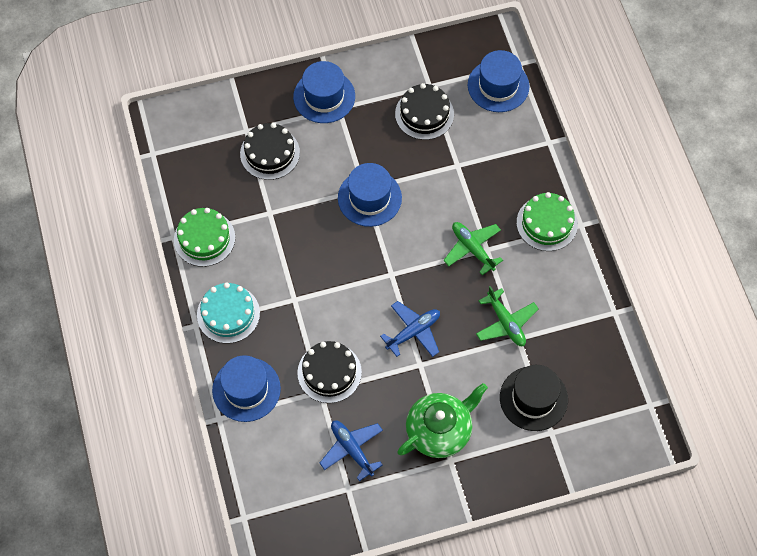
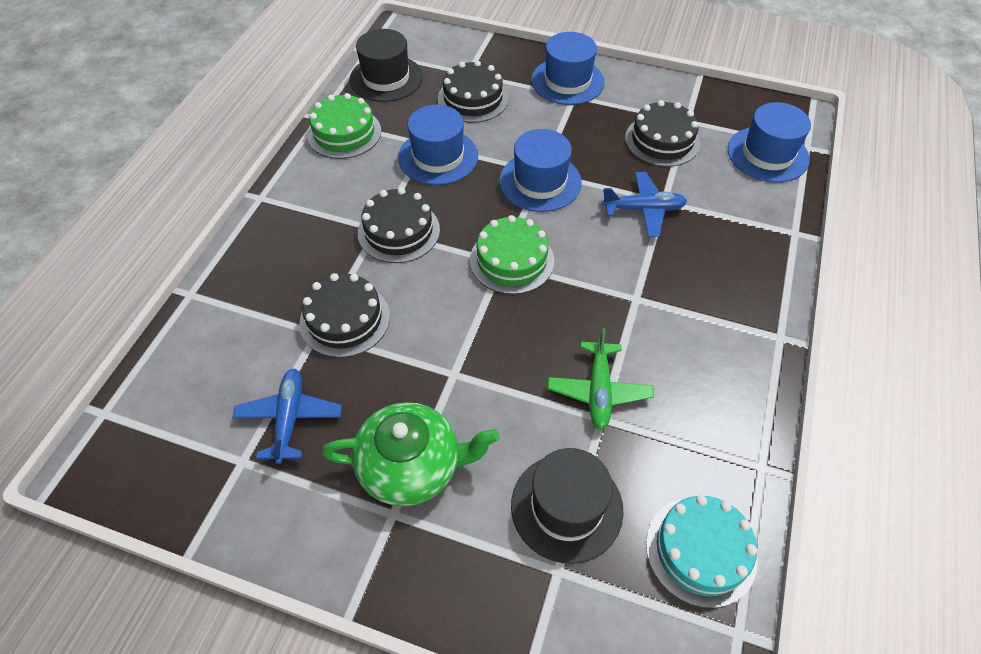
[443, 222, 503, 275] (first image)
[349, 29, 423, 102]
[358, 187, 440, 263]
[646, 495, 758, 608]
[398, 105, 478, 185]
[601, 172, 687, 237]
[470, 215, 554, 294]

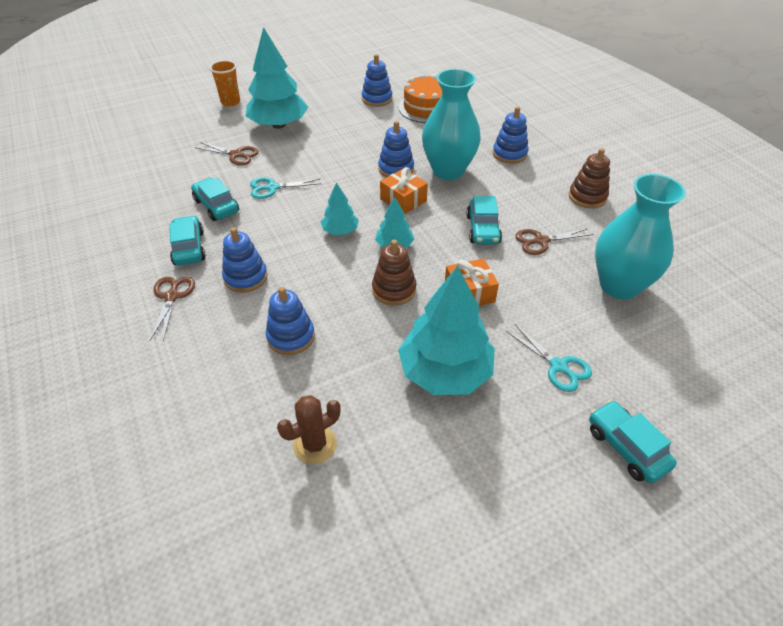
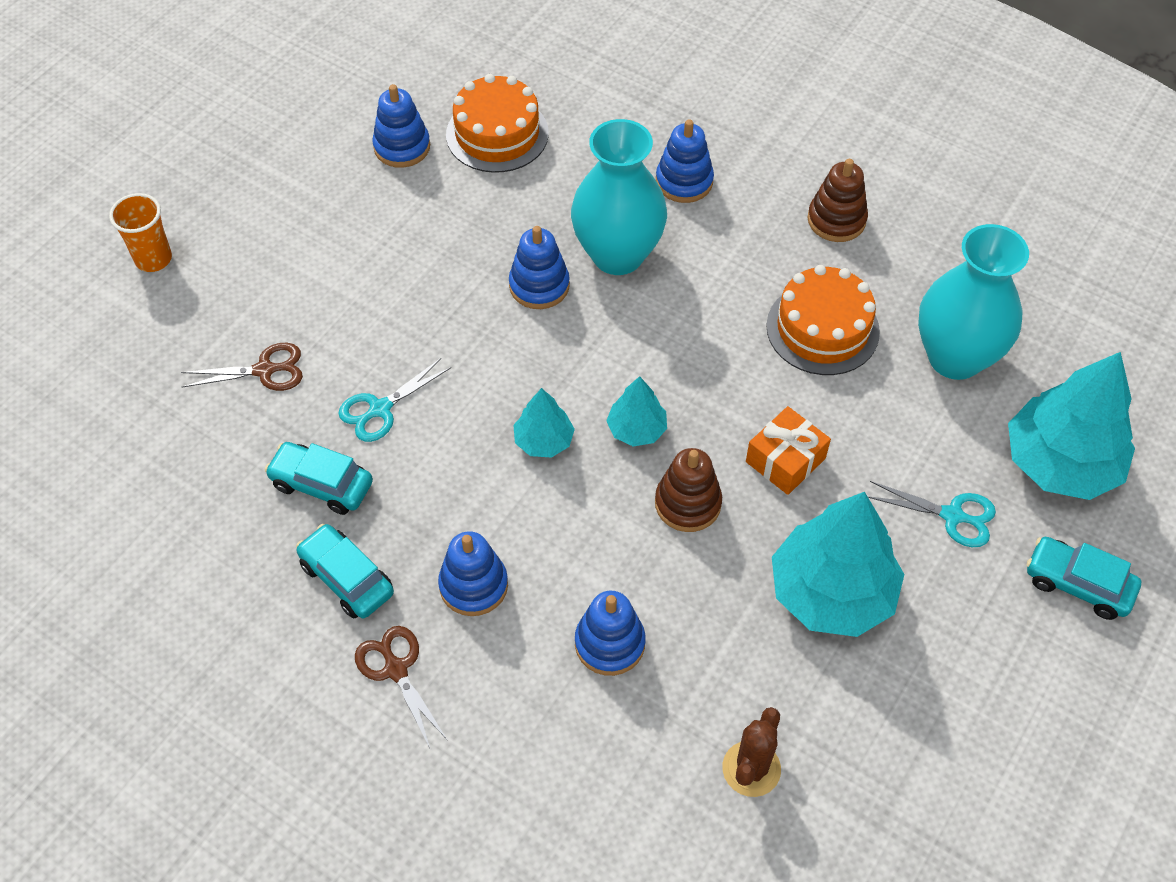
[380, 167, 428, 215] (first image)
[466, 196, 502, 245] (first image)
[1008, 352, 1135, 500]
[766, 265, 880, 375]

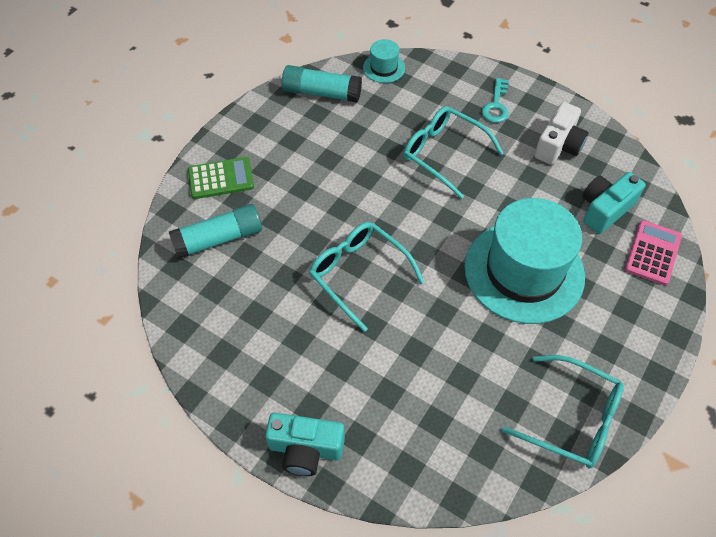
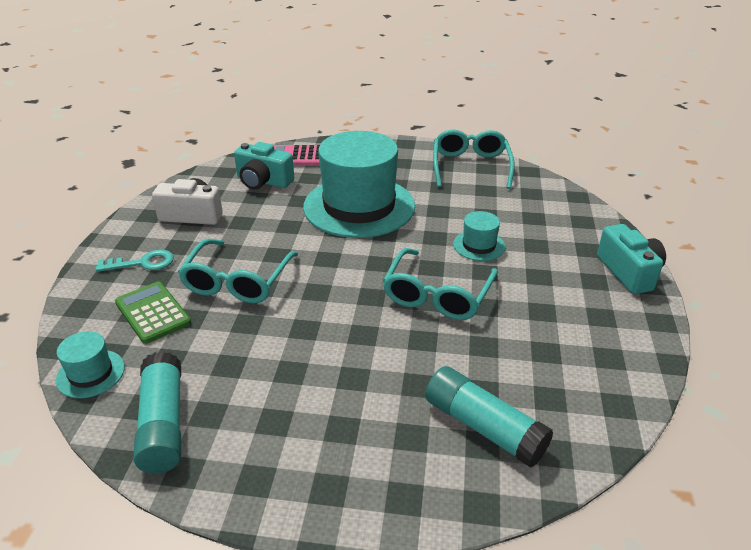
[453, 211, 505, 261]
[115, 282, 191, 344]

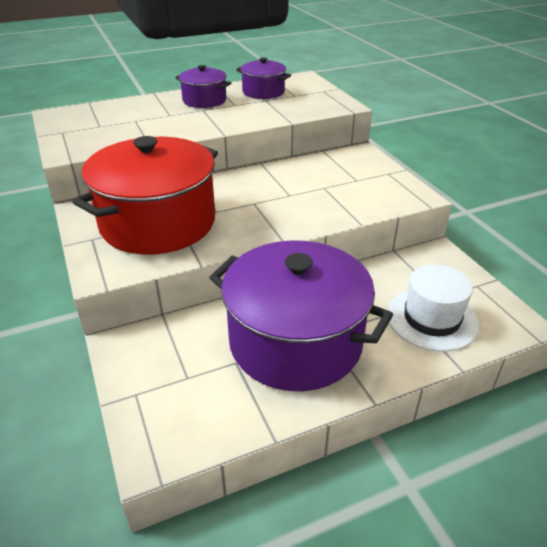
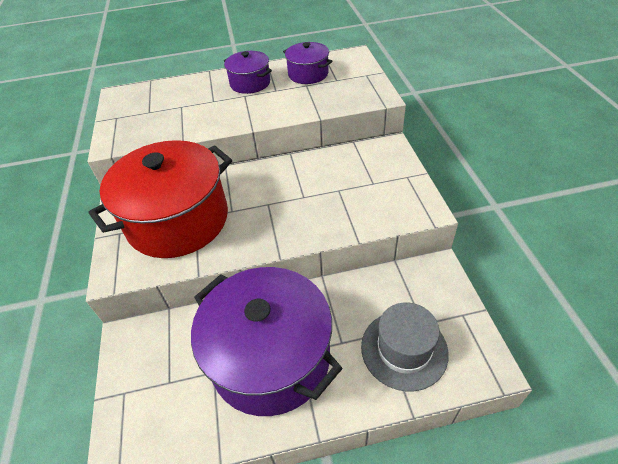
[361, 302, 449, 391]

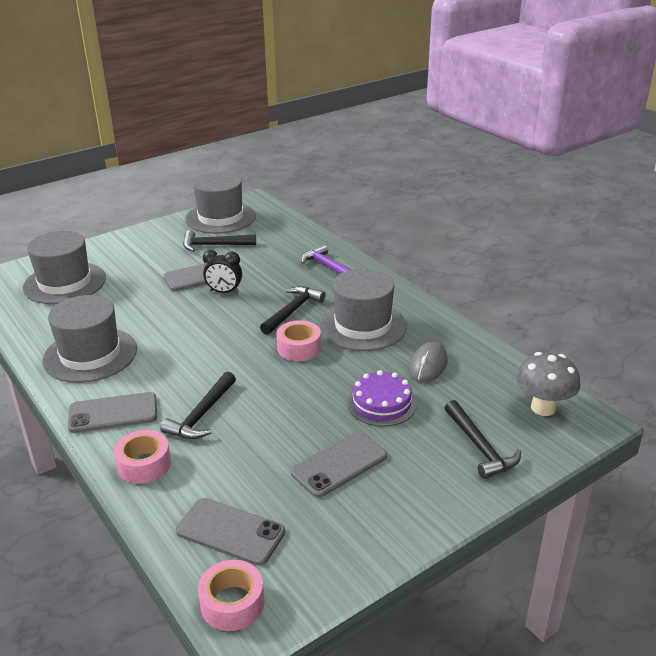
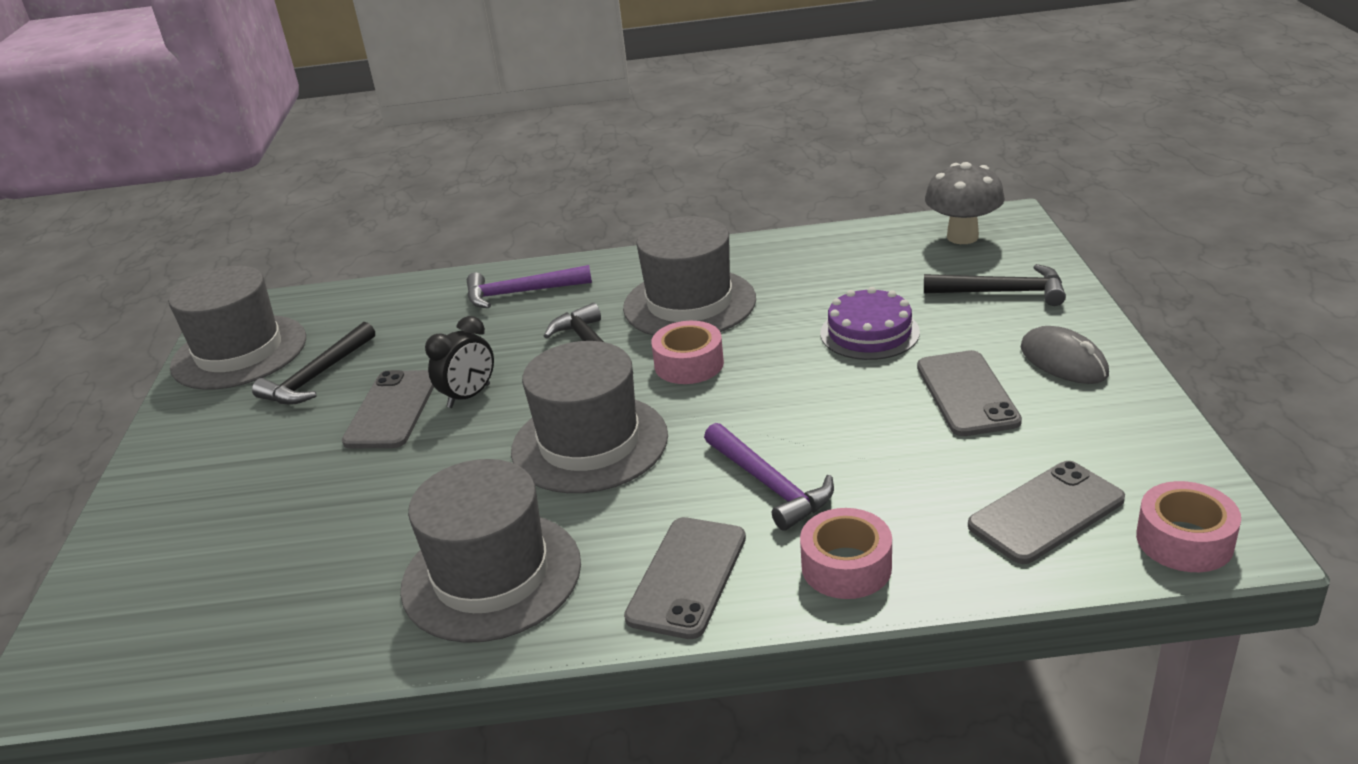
[511, 341, 668, 493]
[1021, 326, 1109, 384]
[704, 423, 834, 531]

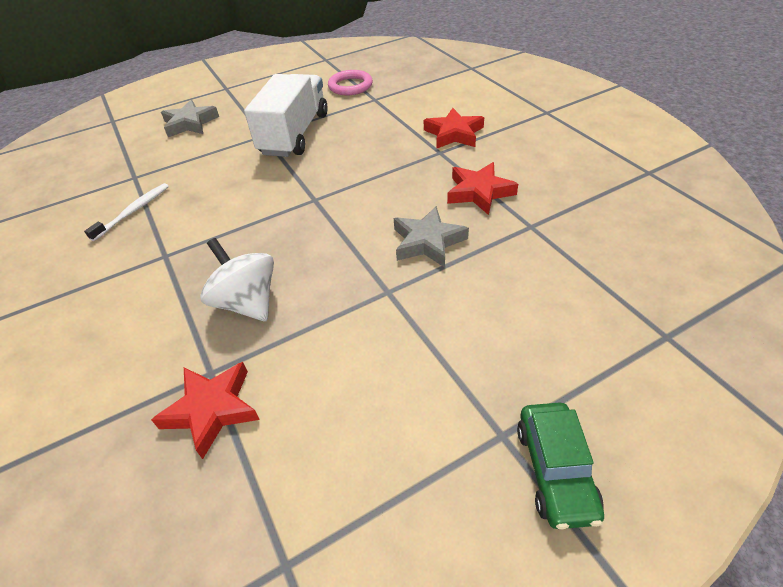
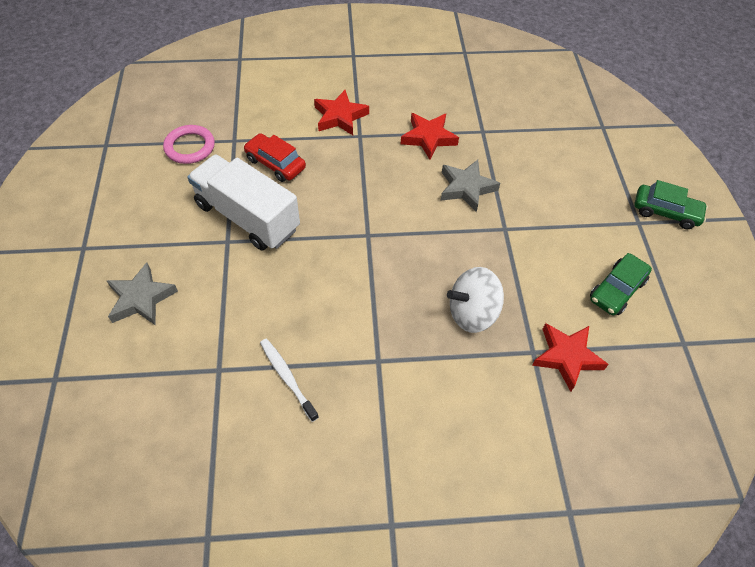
[243, 133, 306, 182]
[590, 253, 652, 315]

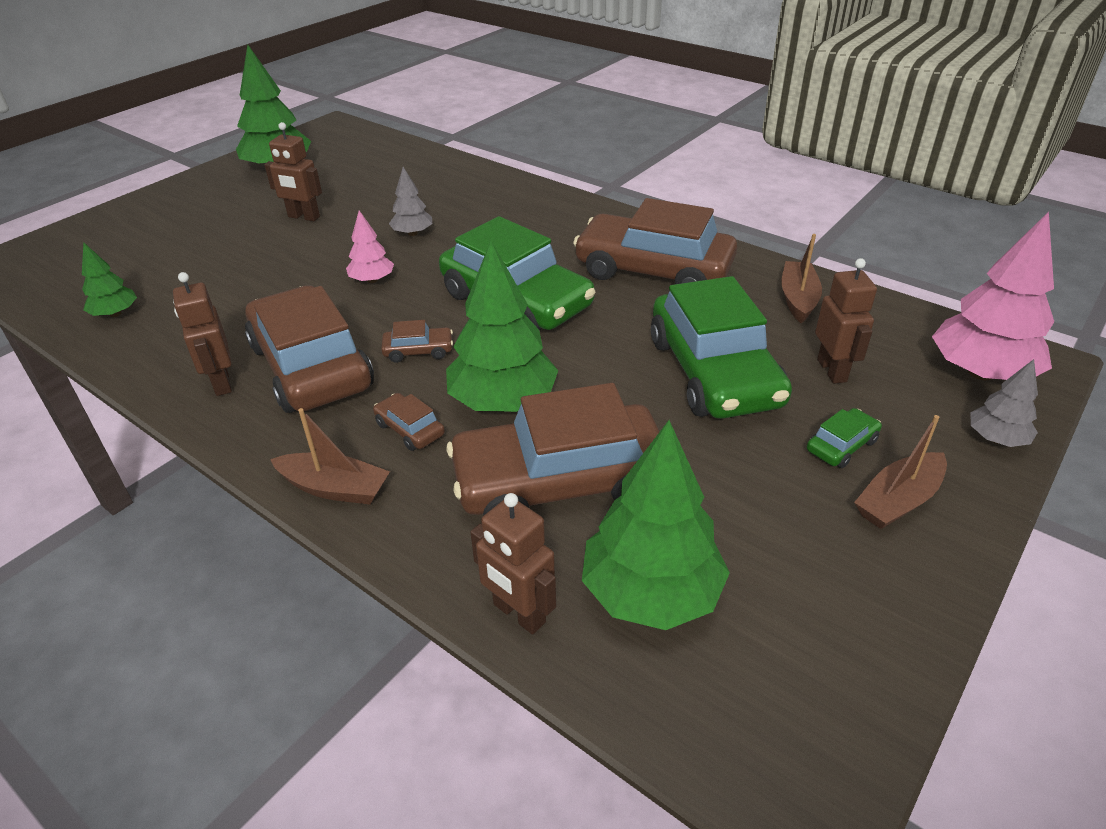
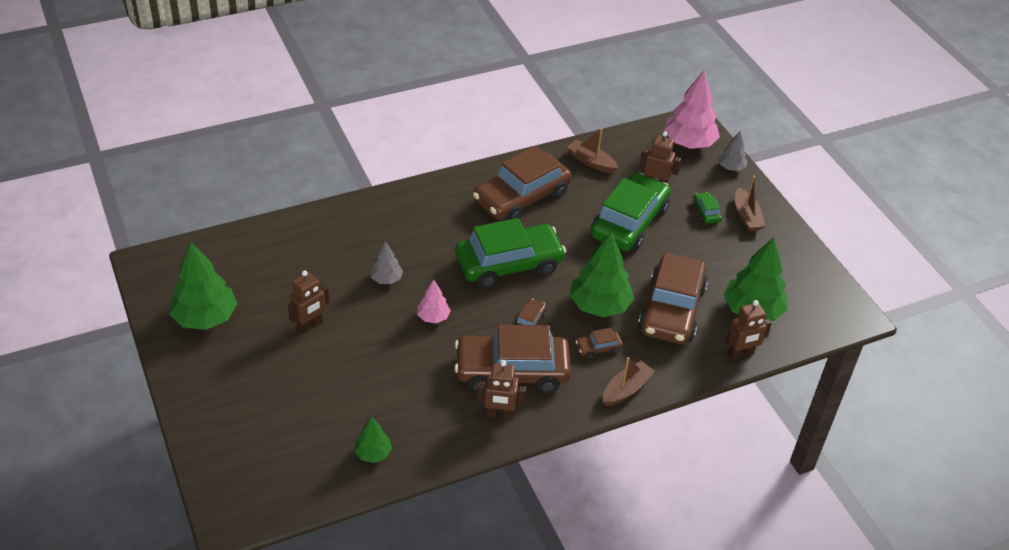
[591, 173, 671, 252]

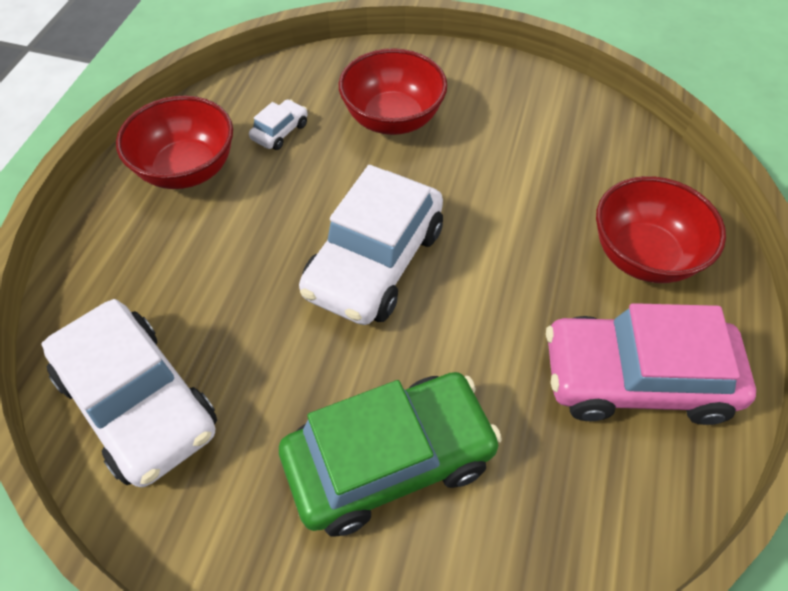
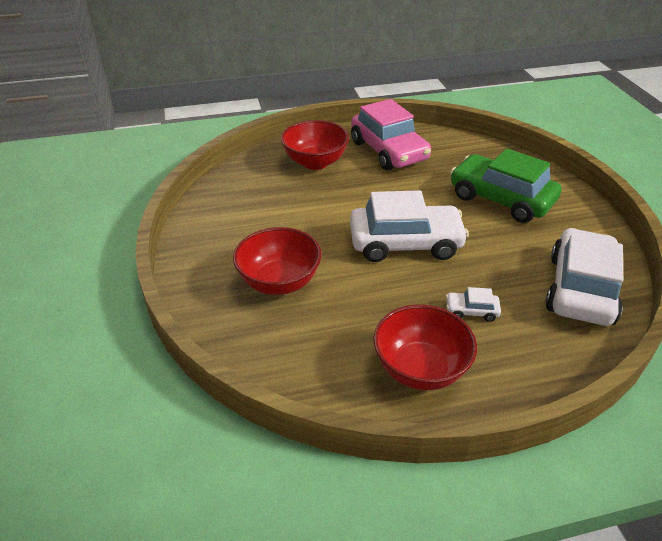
[446, 287, 501, 322]

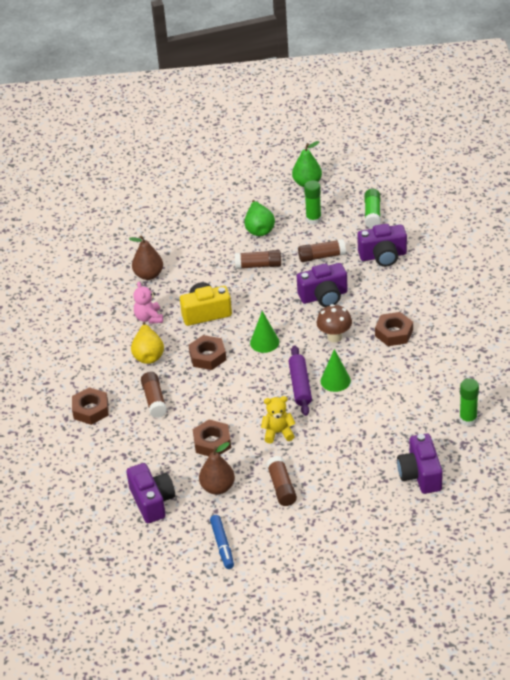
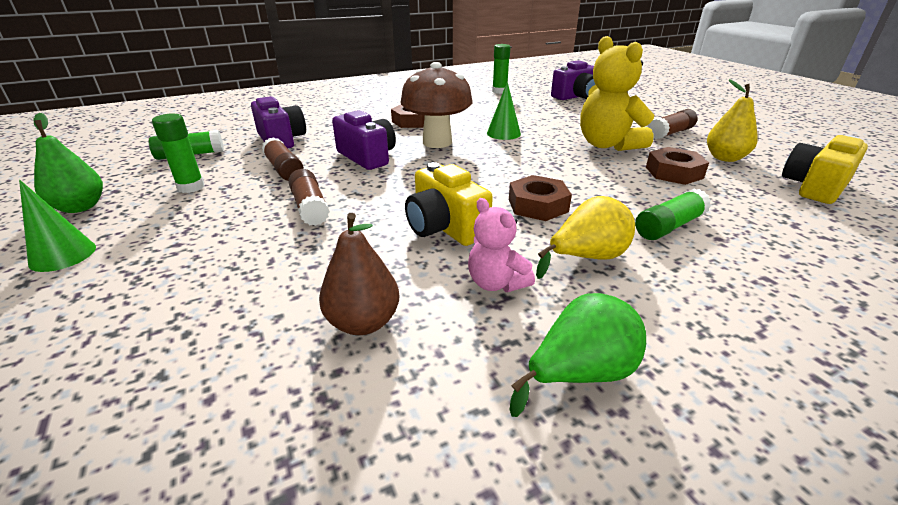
[72, 387, 109, 425] (first image)
[210, 515, 234, 569] (first image)
[288, 345, 312, 416] (first image)
[510, 293, 646, 417]
[19, 180, 96, 272]
[782, 135, 868, 204]
[635, 189, 711, 240]
[707, 79, 758, 162]
[468, 198, 535, 292]
[580, 36, 654, 151]
[401, 62, 473, 148]

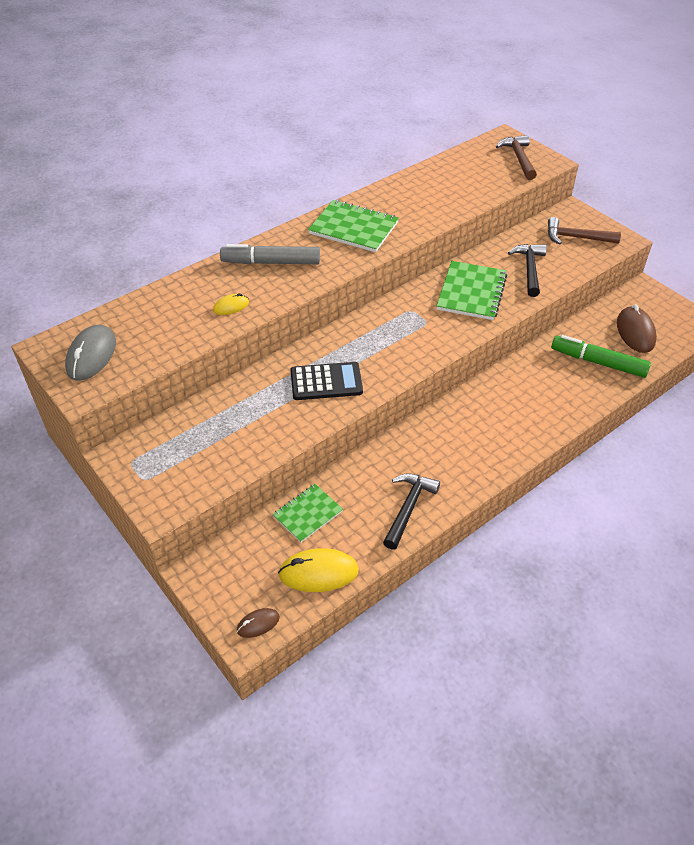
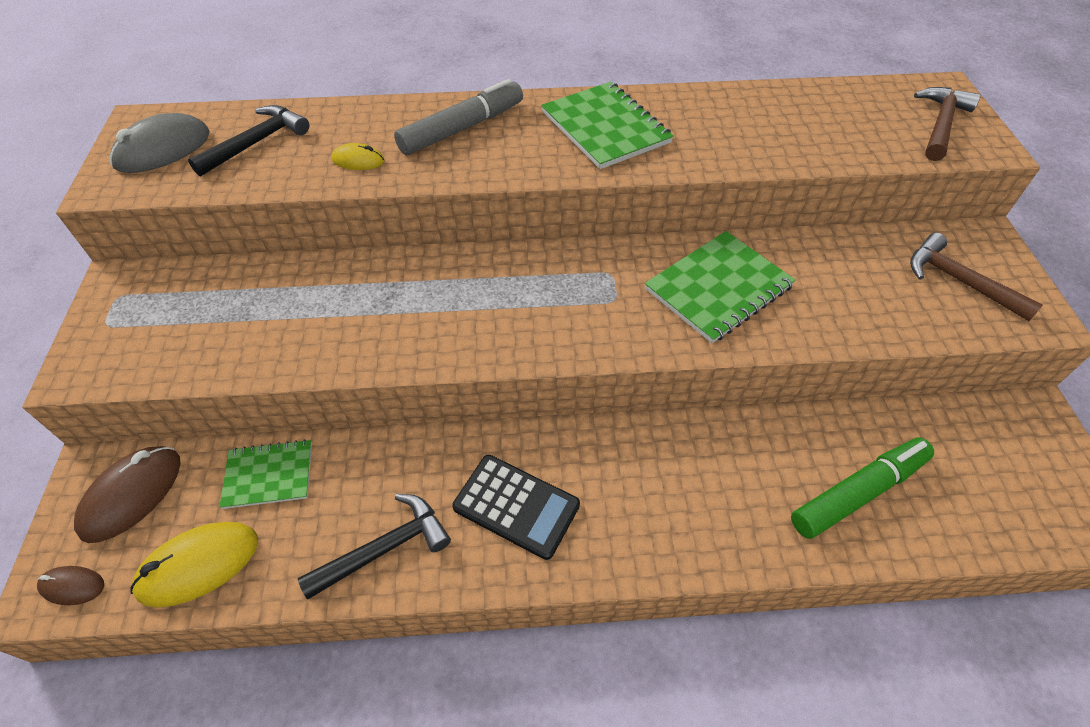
[452, 455, 580, 560]
[188, 105, 309, 177]
[74, 446, 181, 543]
[394, 79, 523, 155]
[130, 522, 258, 607]
[791, 438, 934, 539]

